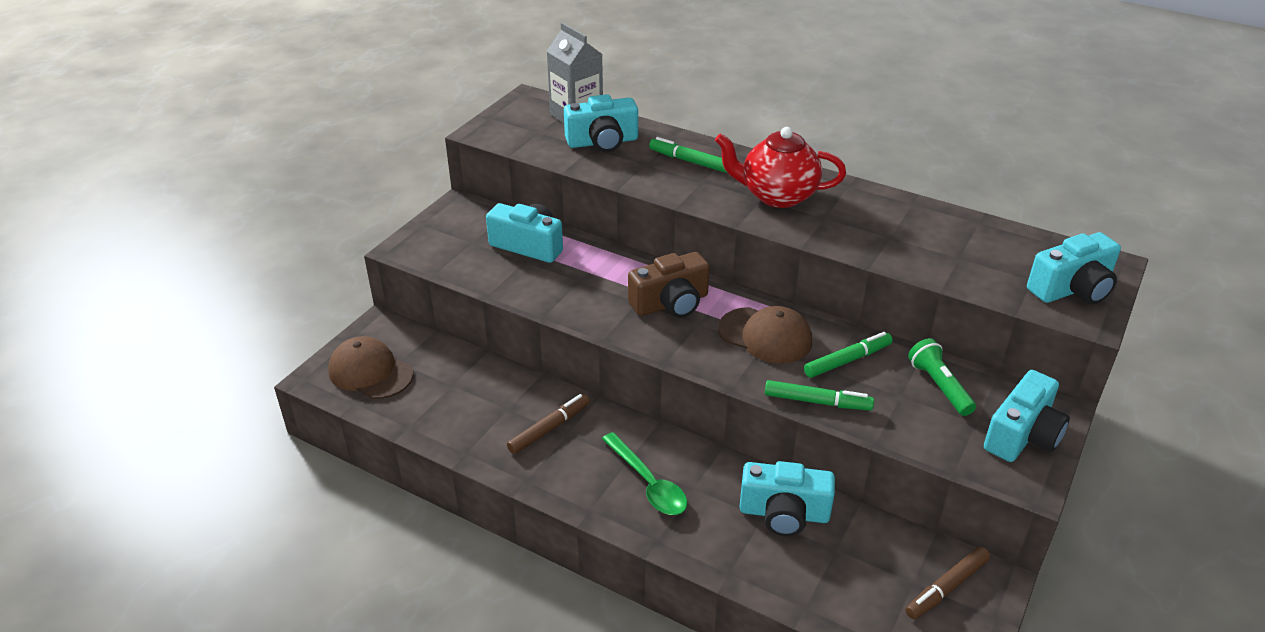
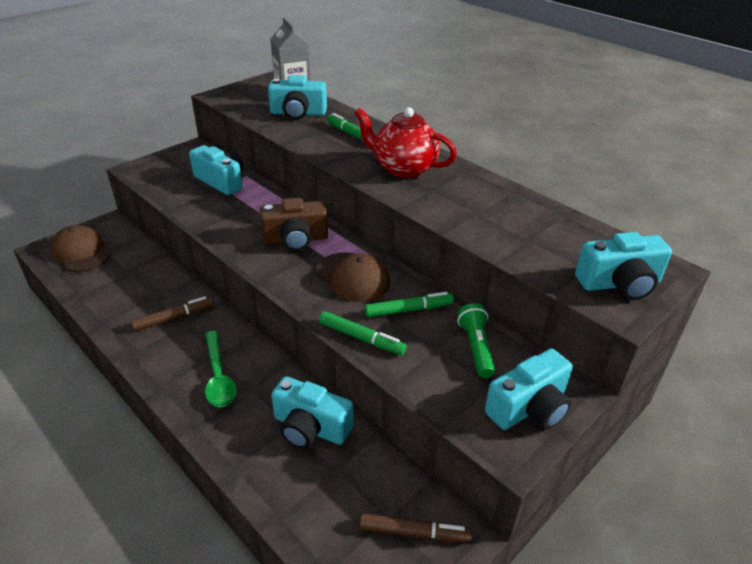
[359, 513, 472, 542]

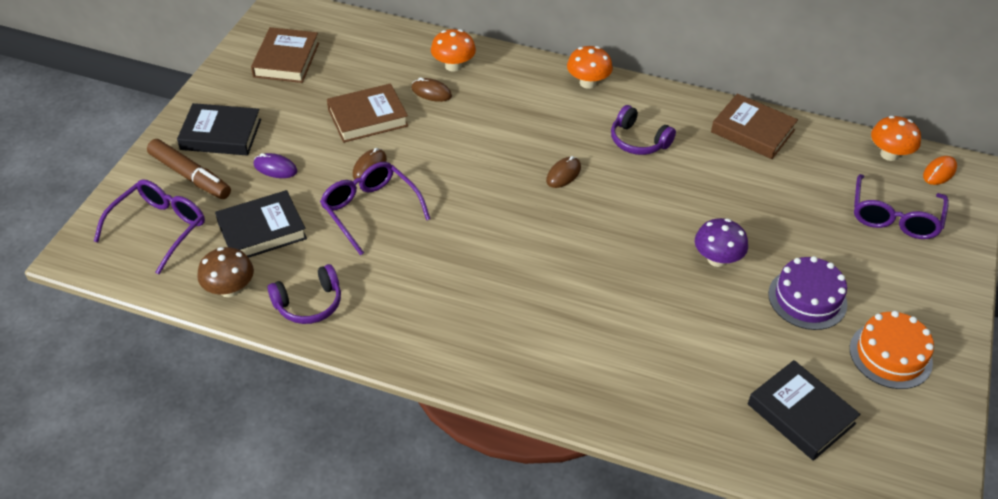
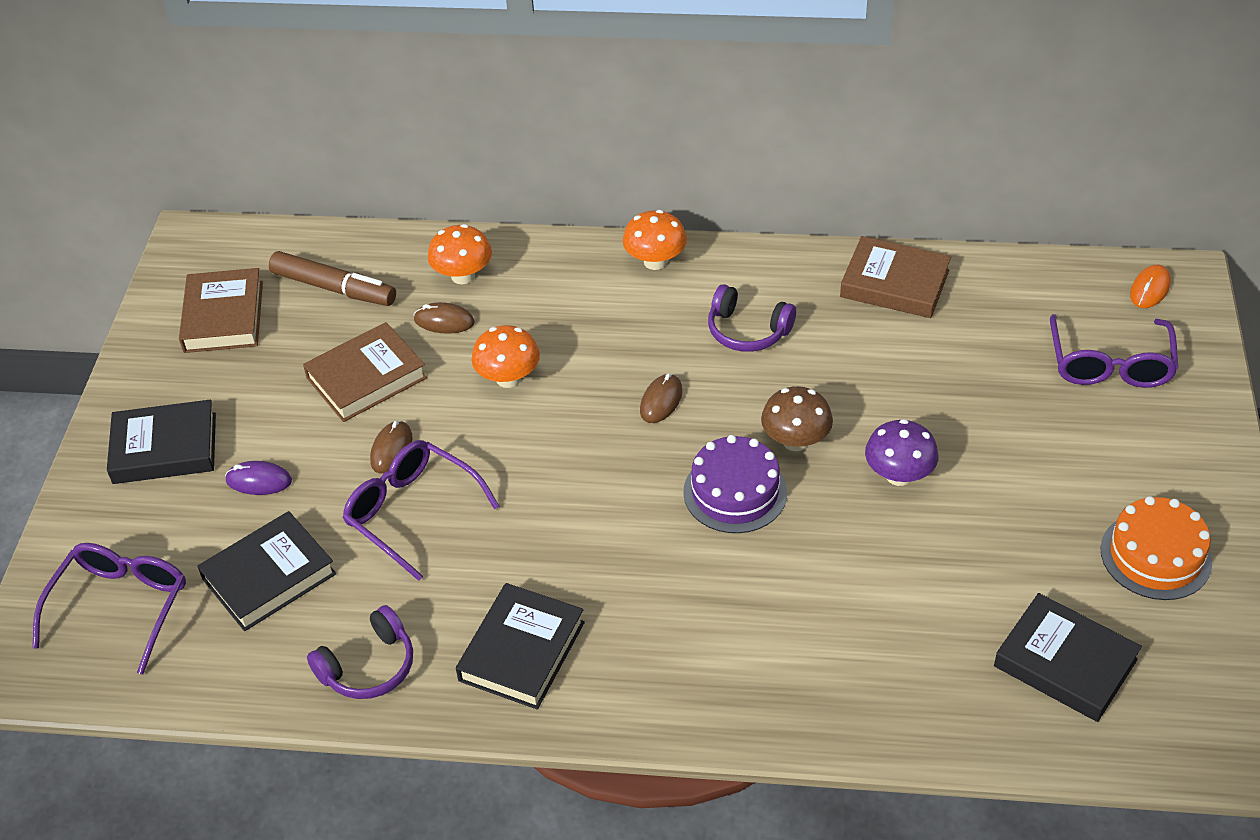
[456, 583, 585, 709]
[269, 251, 396, 306]
[761, 386, 833, 451]
[683, 435, 787, 533]
[472, 325, 540, 388]

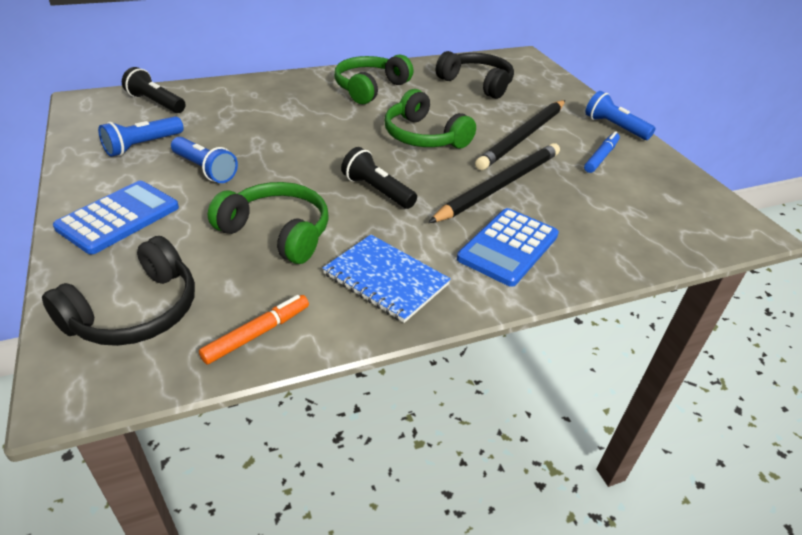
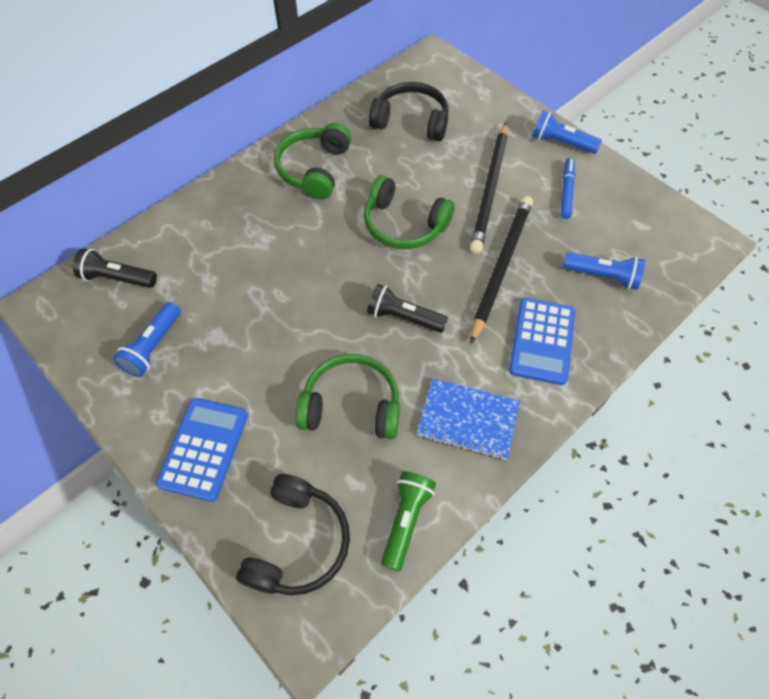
[563, 252, 645, 290]
[381, 471, 436, 572]

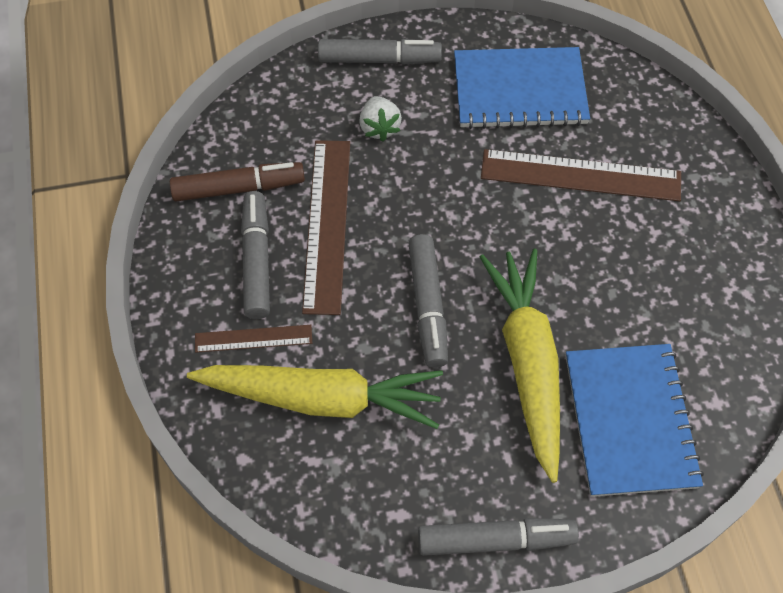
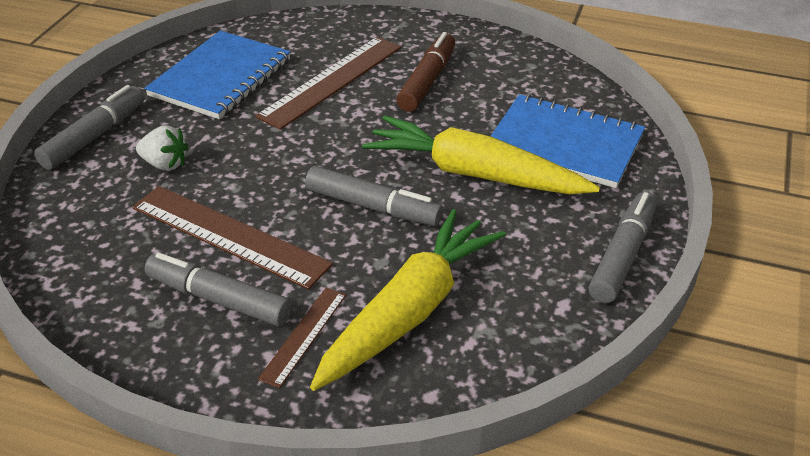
[396, 32, 455, 112]

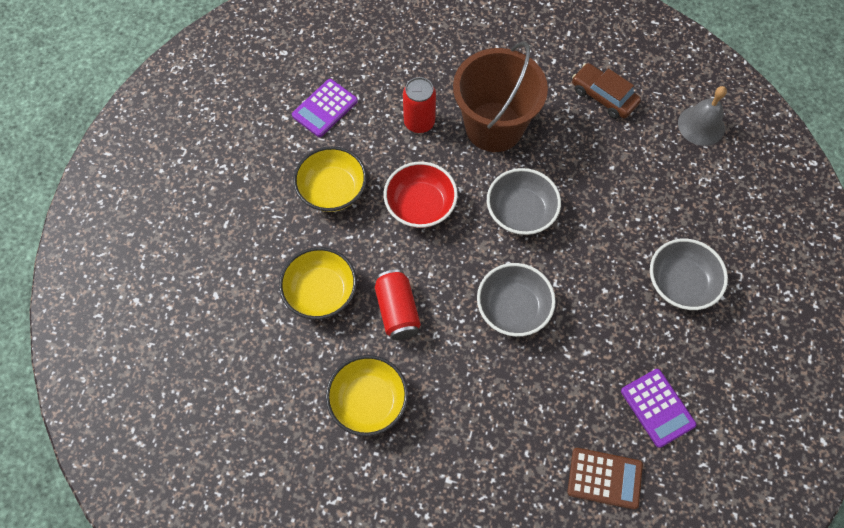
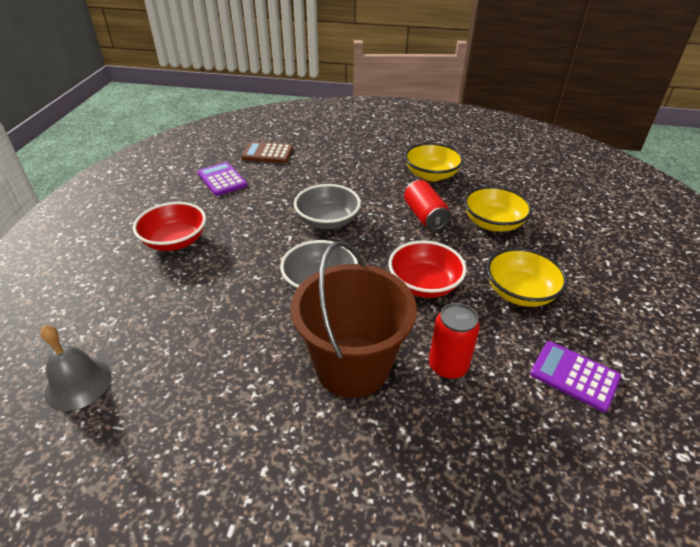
[572, 63, 641, 119] (first image)
[133, 202, 206, 251]
[530, 341, 621, 412]

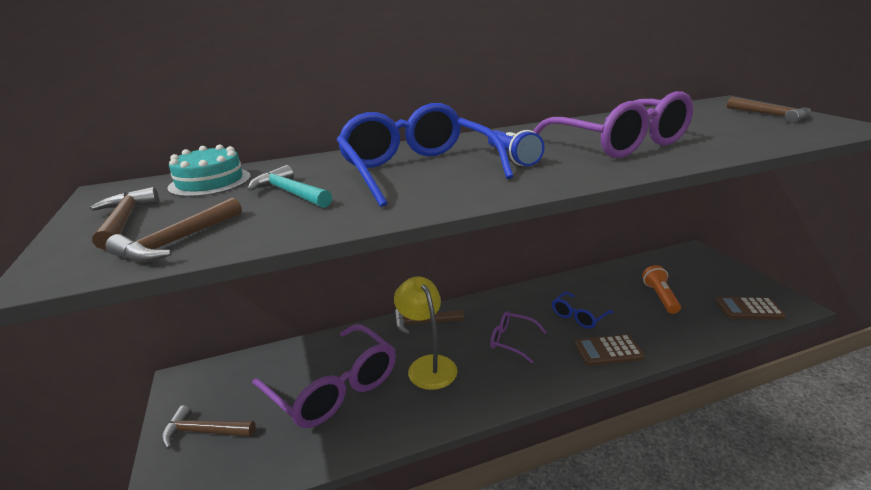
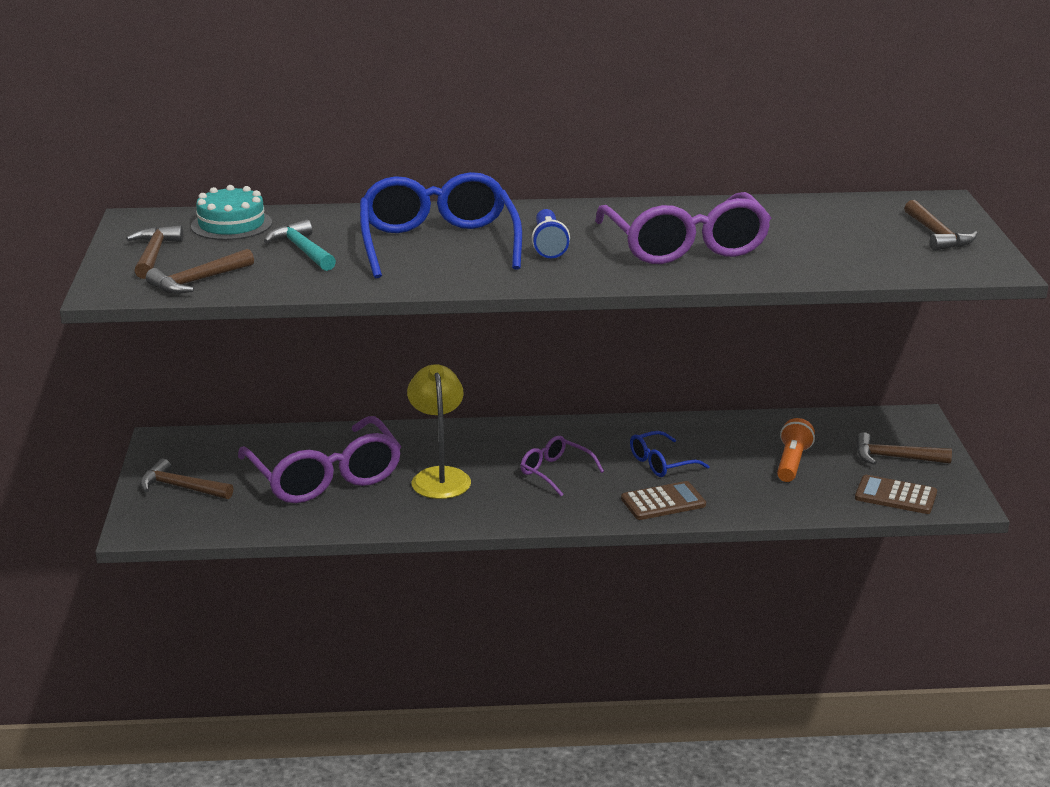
[856, 432, 952, 465]
[621, 481, 706, 520]

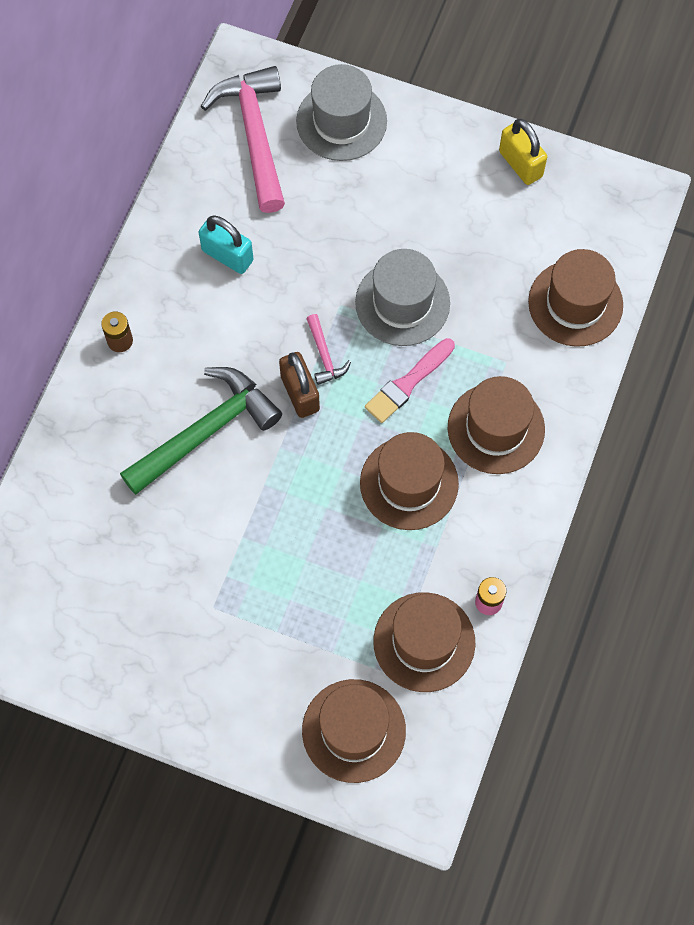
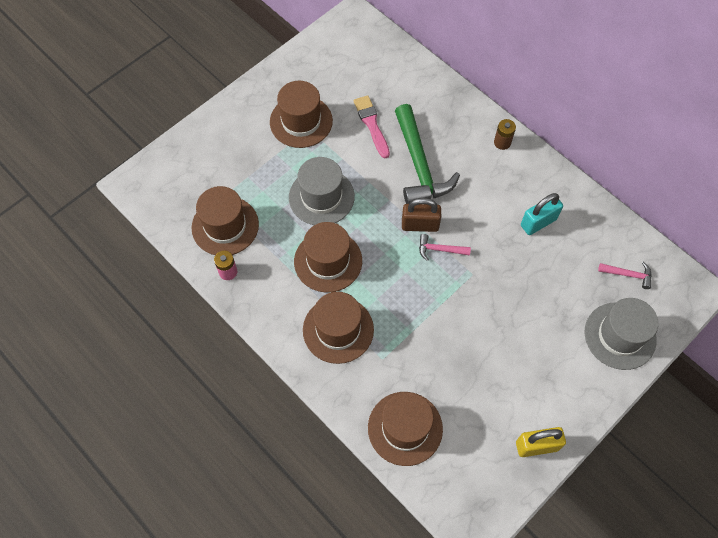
[270, 81, 333, 148]
[289, 157, 355, 225]
[354, 95, 390, 158]
[598, 262, 652, 289]

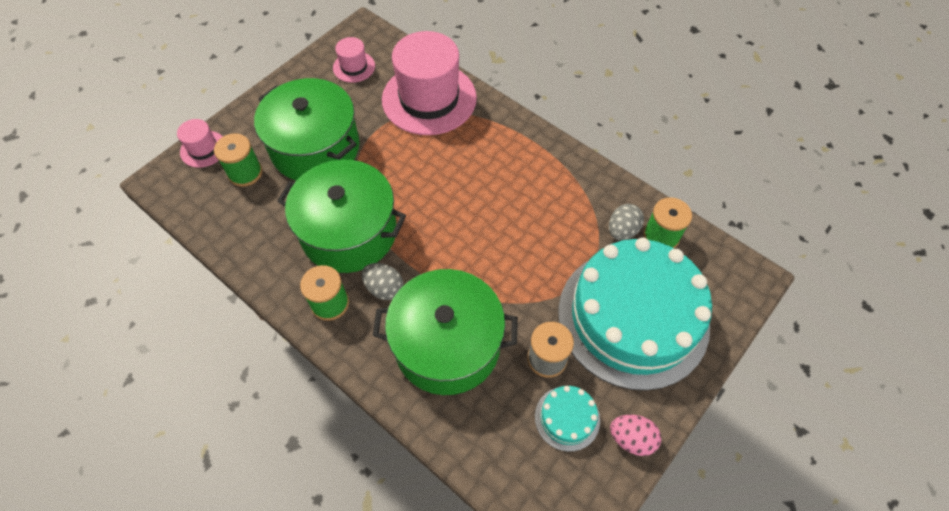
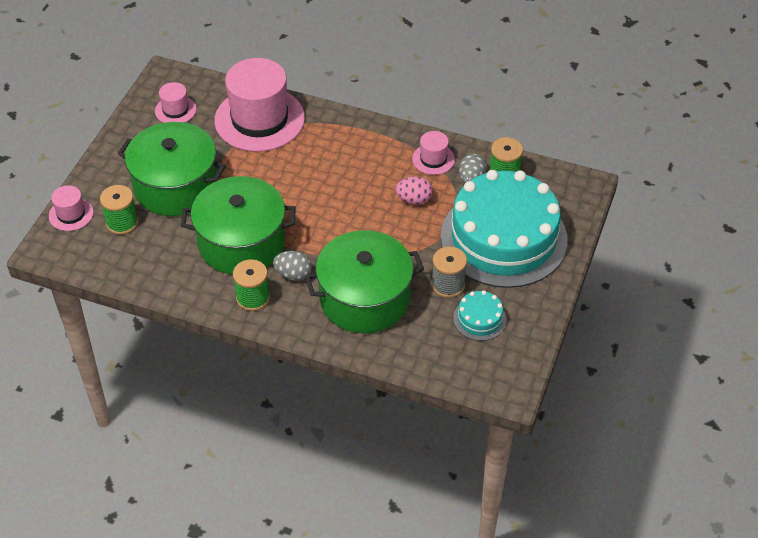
[412, 131, 455, 175]
[395, 176, 433, 205]

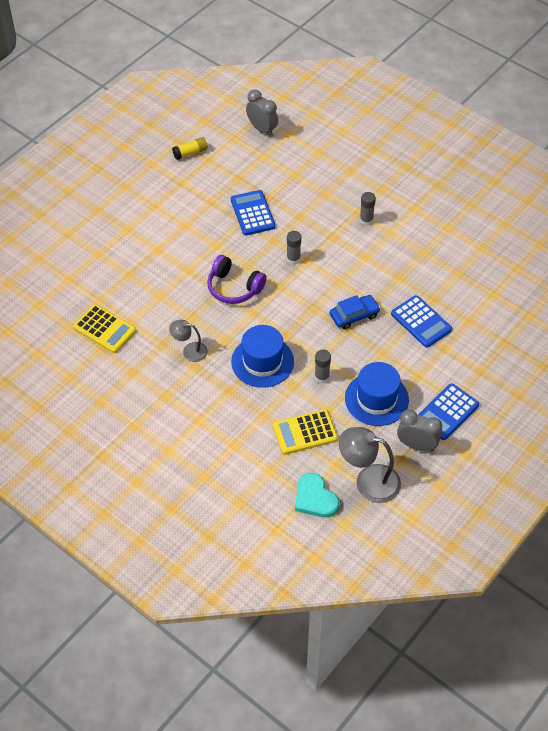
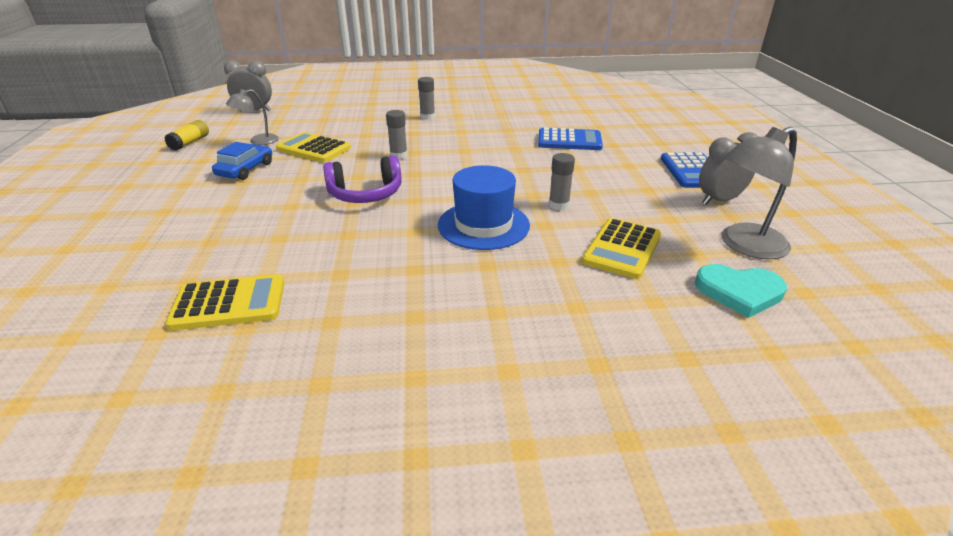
[345, 362, 409, 426] (first image)
[226, 89, 279, 145]
[212, 142, 272, 180]
[276, 132, 351, 162]

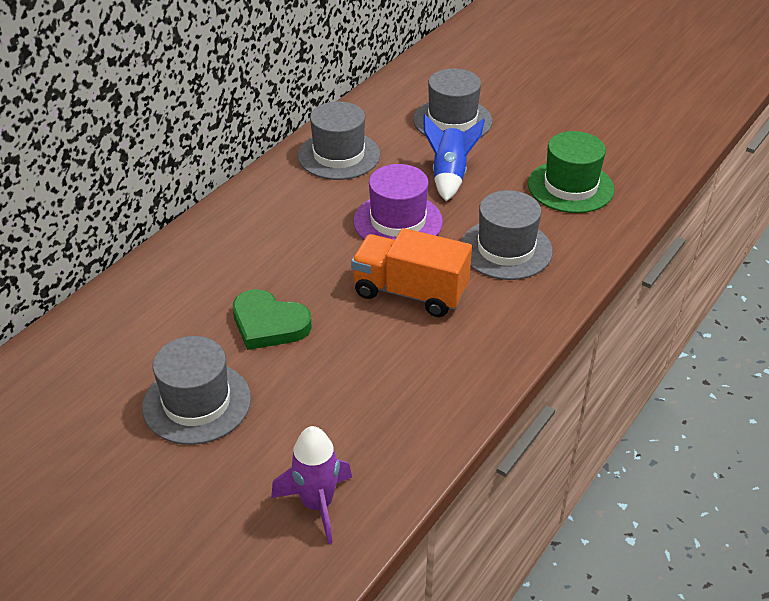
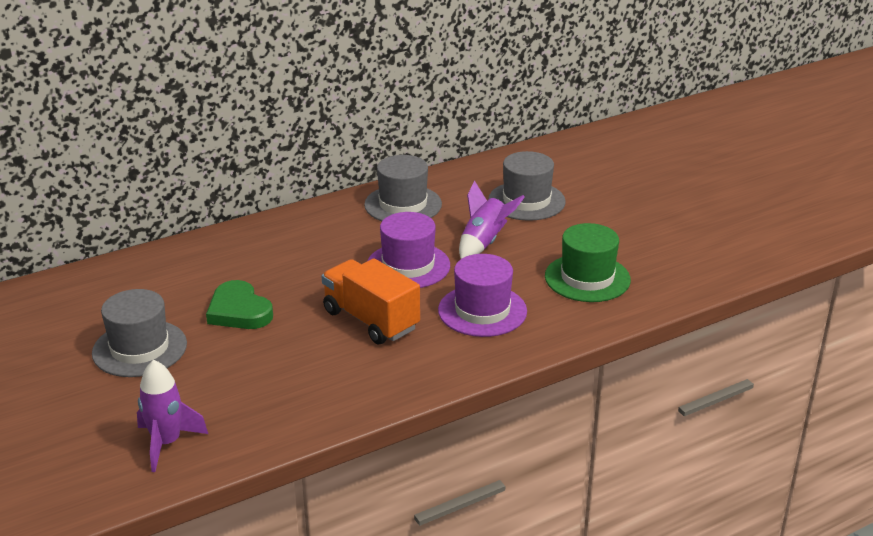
[459, 180, 525, 259]
[438, 254, 527, 337]

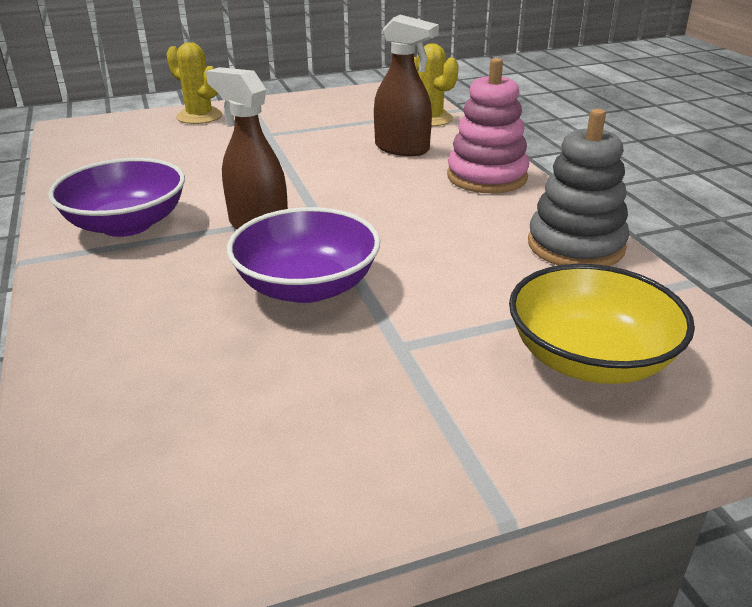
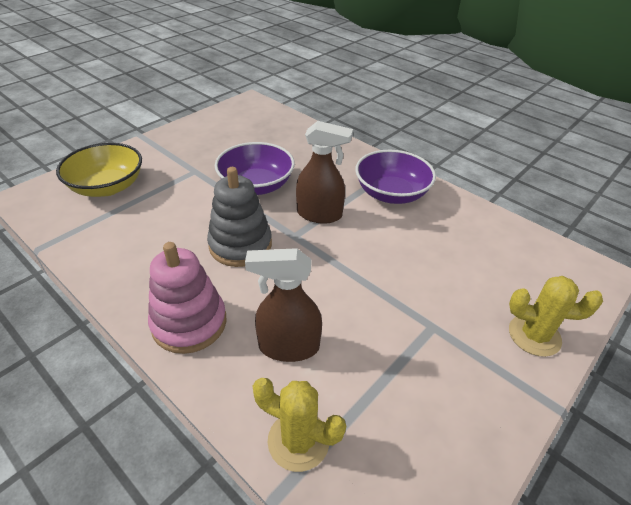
[207, 167, 272, 267]

